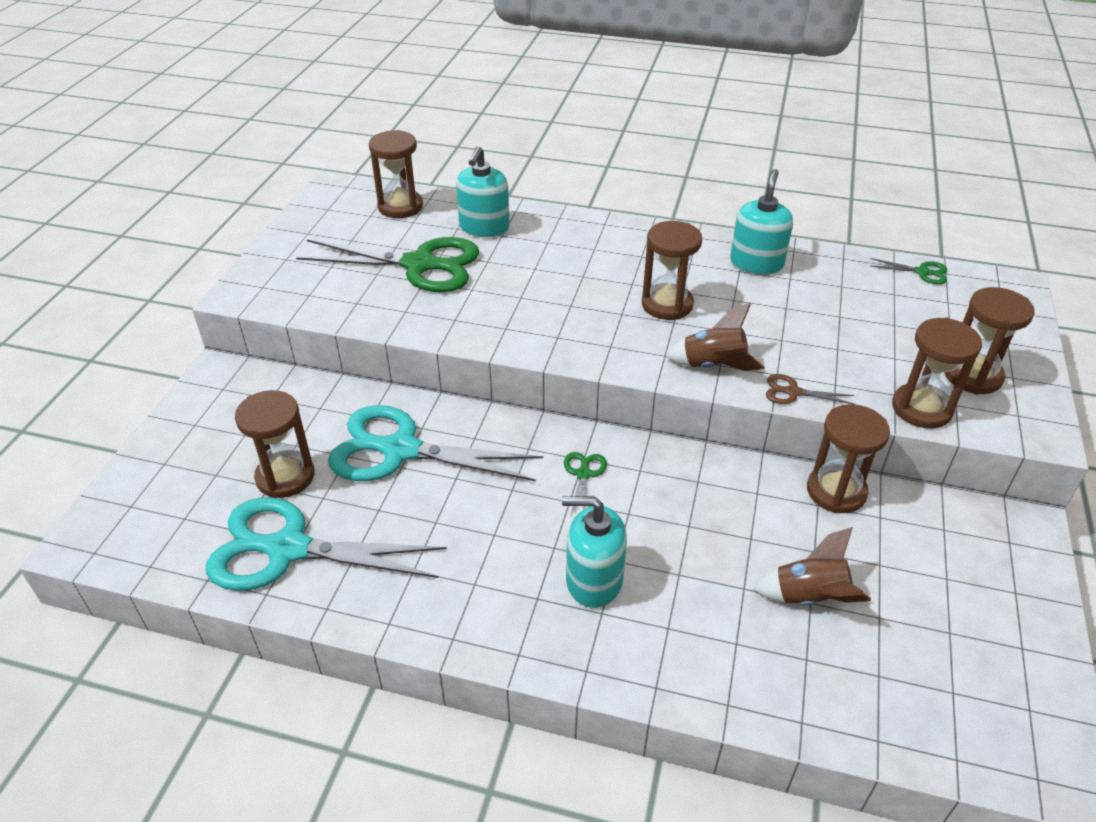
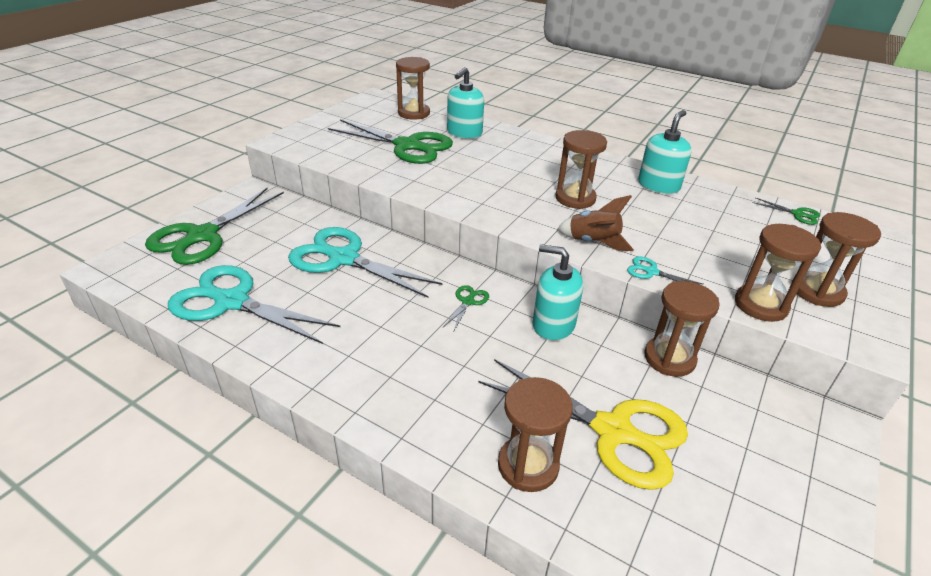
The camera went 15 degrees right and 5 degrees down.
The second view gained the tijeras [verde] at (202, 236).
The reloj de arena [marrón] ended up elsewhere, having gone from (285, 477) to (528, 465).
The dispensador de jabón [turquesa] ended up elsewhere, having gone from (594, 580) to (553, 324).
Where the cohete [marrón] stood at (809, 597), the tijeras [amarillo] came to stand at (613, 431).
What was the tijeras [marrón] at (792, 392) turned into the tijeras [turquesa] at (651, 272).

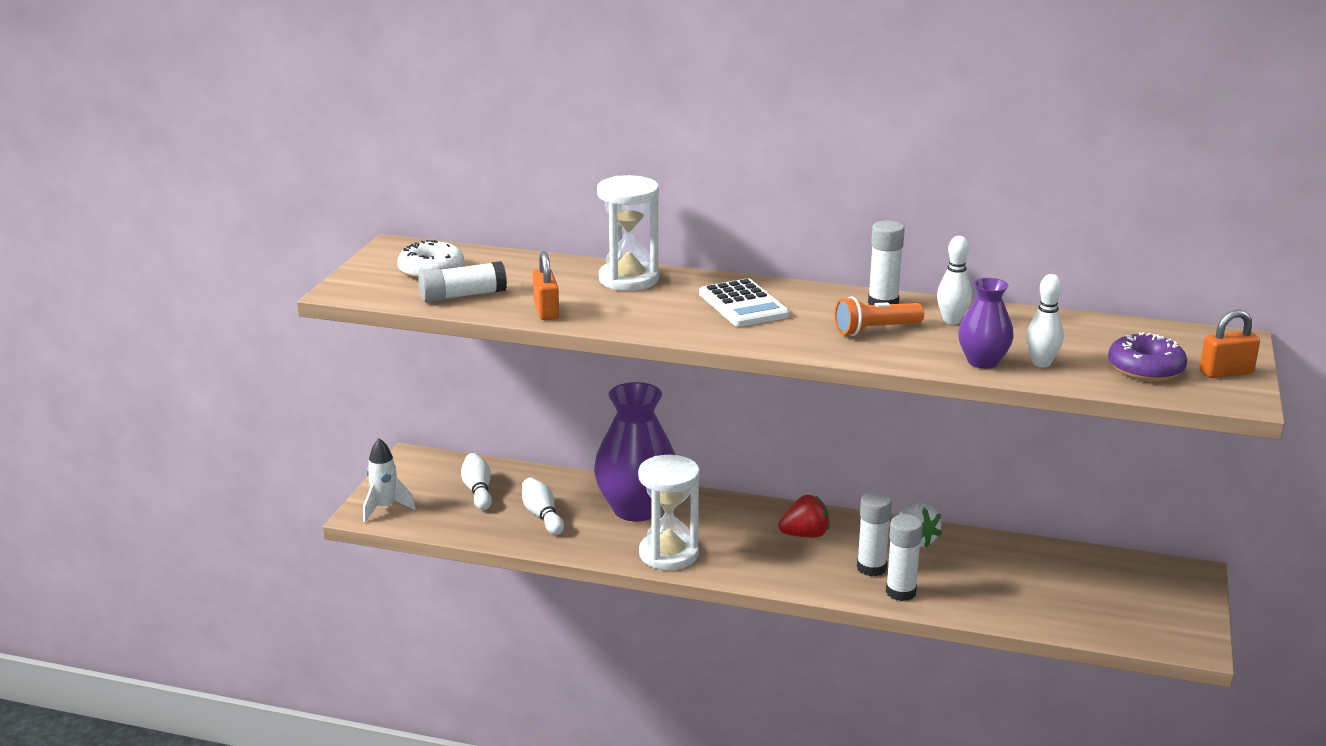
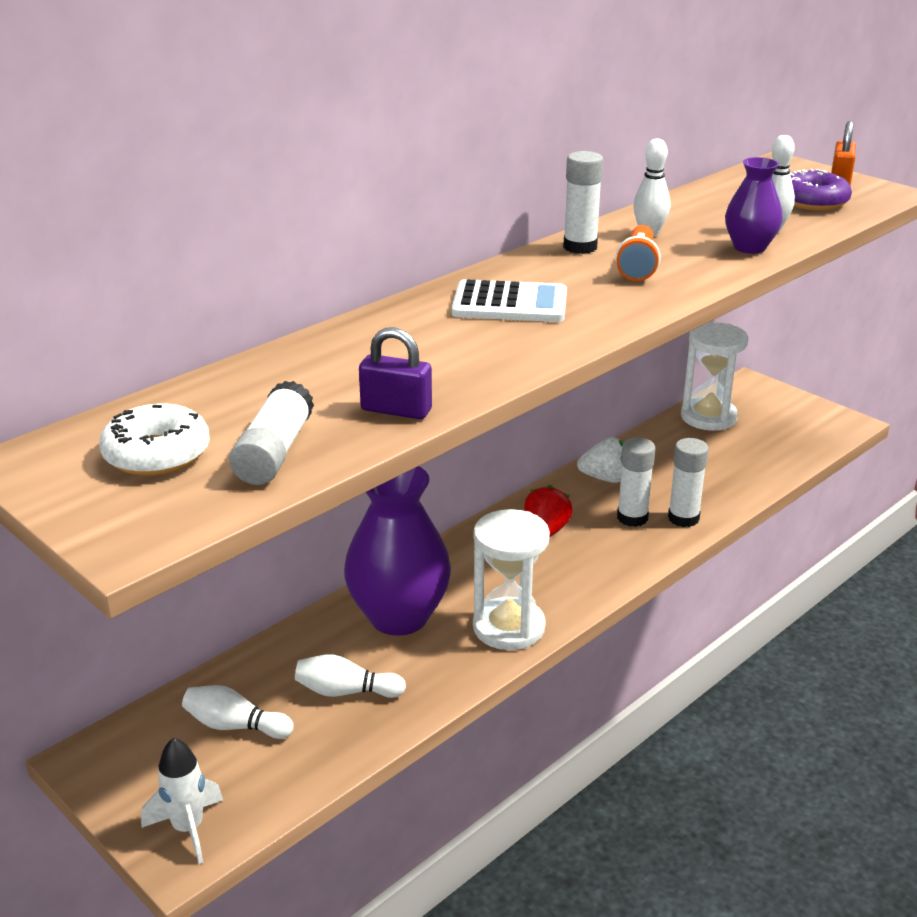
The camera went 60 degrees left and 5 degrees up.
The reloj de arena [blanco] ended up elsewhere, having gone from (628, 279) to (708, 417).
What was the candado [naranja] at (546, 311) turned into the candado [morado] at (396, 410).

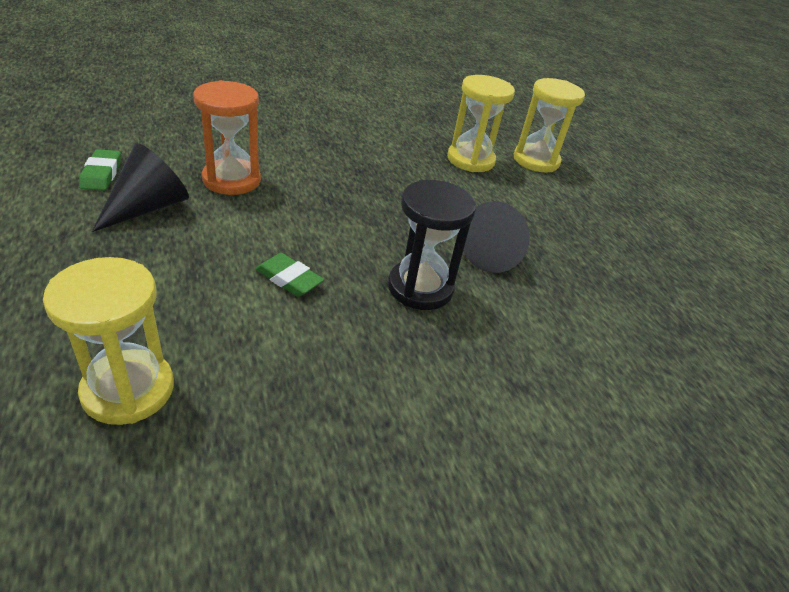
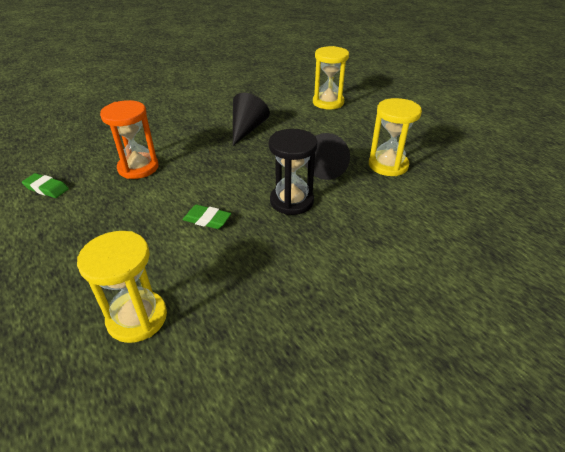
The camera went 10 degrees left and 0 degrees up.
The cono [negro] ended up elsewhere, having gone from (148, 207) to (247, 129).
The reloj de arena [amarillo] ended up elsewhere, having gone from (470, 160) to (388, 165).
The goma de borrar [verde] at (101, 174) ended up facing another way, 45 degrees counterclockwise from before.

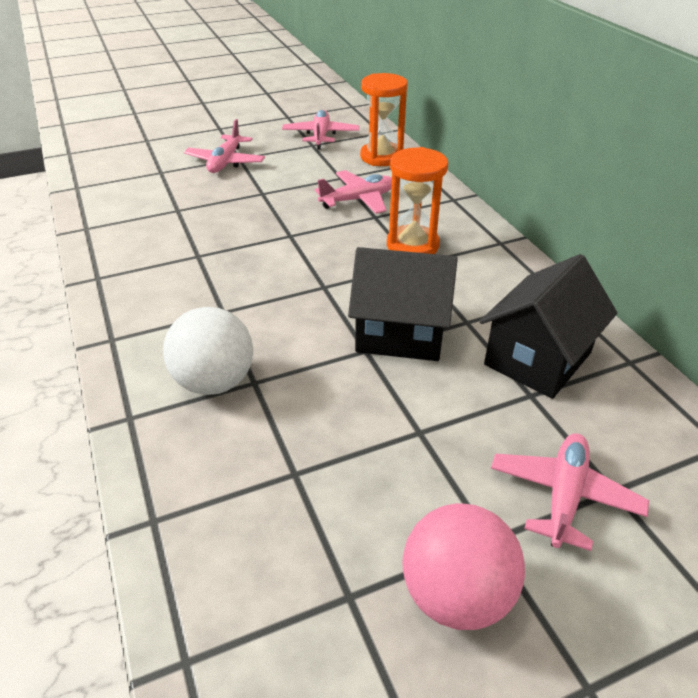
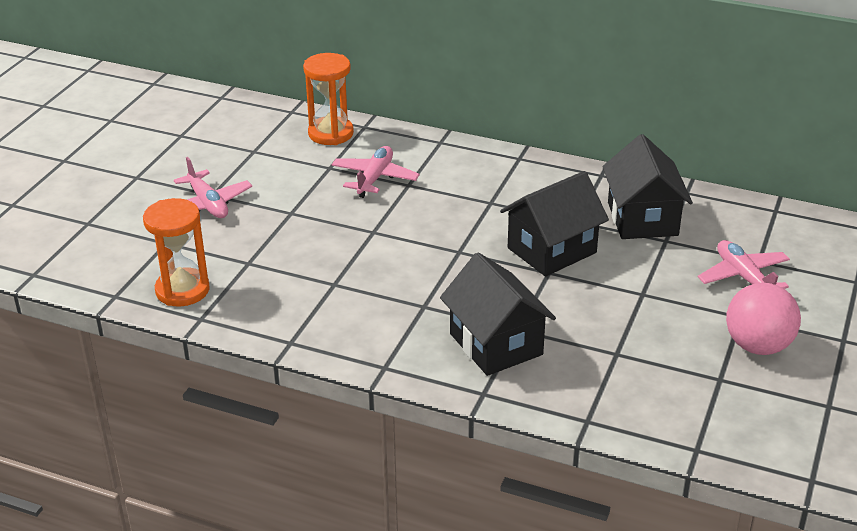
The camera went 45 degrees left and 5 degrees down.
The second view lost the avión [rosa] at (321, 136).
The reloj de arena [naranja] ended up elsewhere, having gone from (412, 245) to (182, 290).
Where the pelota [blanco] stood at (214, 382), the casa [negro] came to stand at (496, 344).

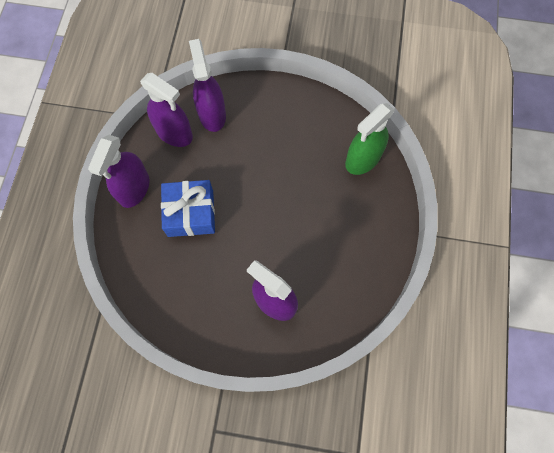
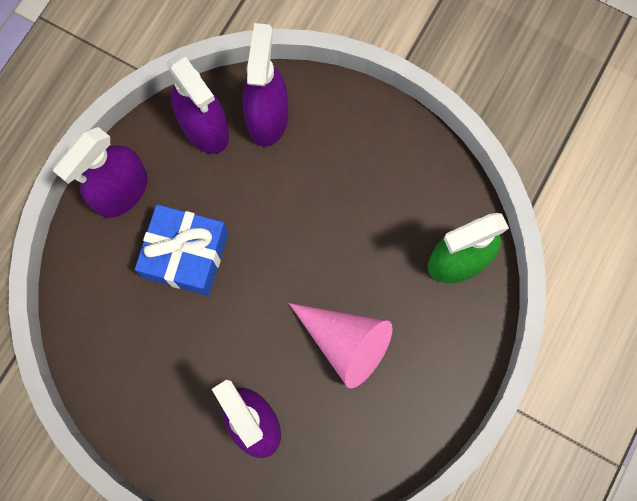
The camera went 20 degrees right and 5 degrees up.
The second view gained the cono [rosa] at (345, 343).

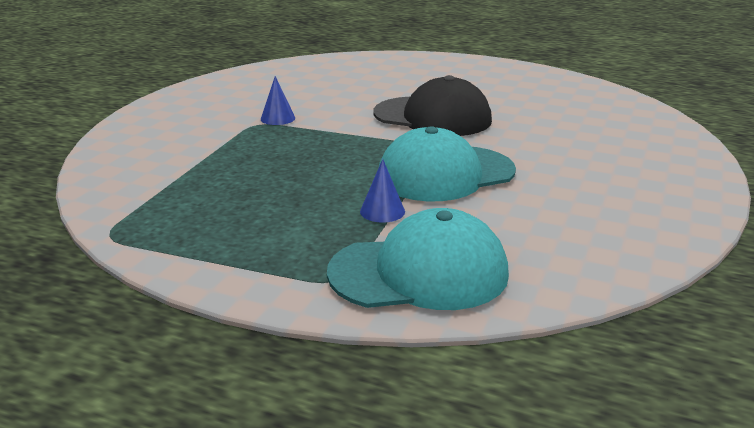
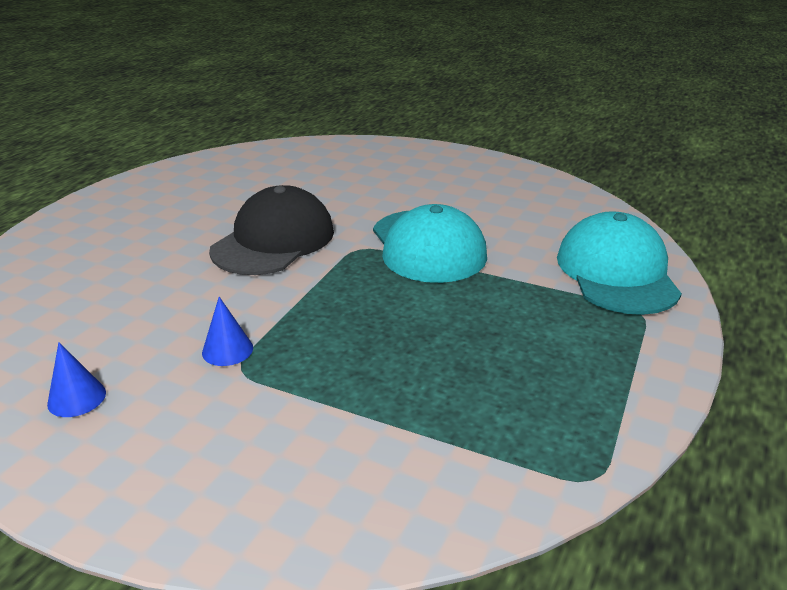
The camera went 85 degrees left and 5 degrees up.
The cono [azul] ended up elsewhere, having gone from (382, 211) to (77, 398).

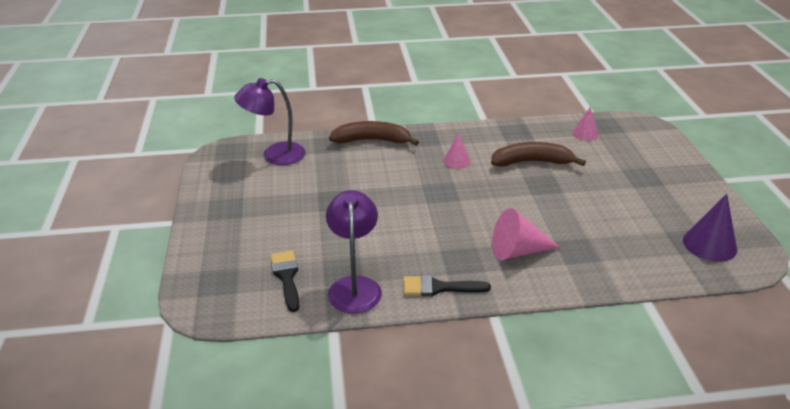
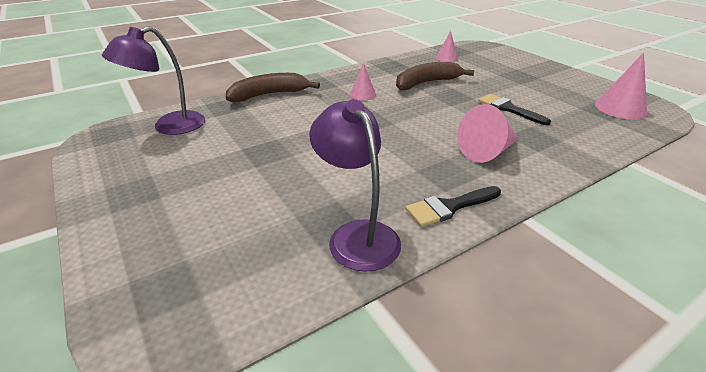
The camera went 25 degrees left and 0 degrees up.
The pincel [negro] ended up elsewhere, having gone from (286, 277) to (508, 109).
What was the cono [morado] at (709, 244) turned into the cono [rosa] at (620, 108).

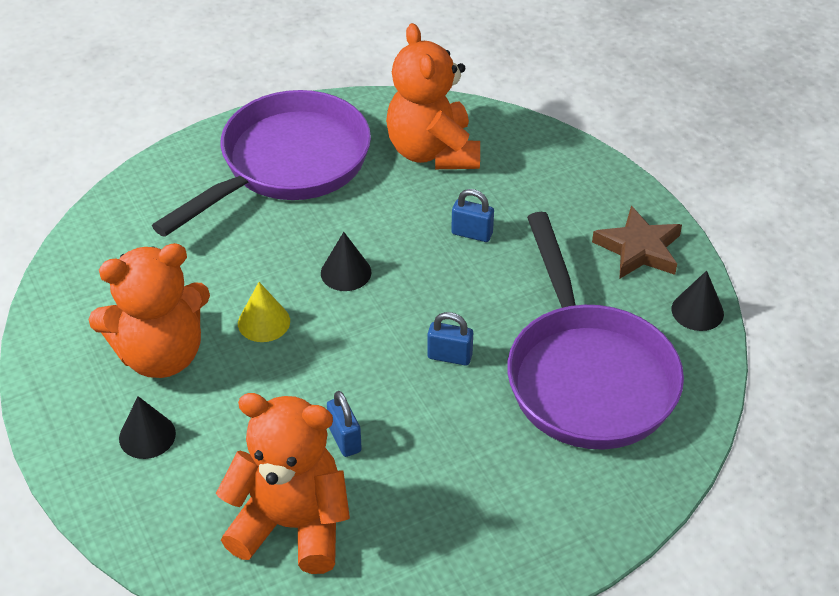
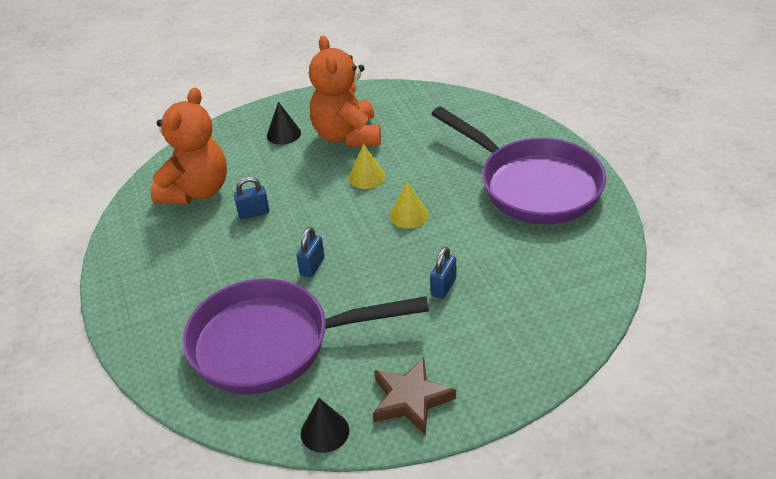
The camera went 100 degrees right and 5 degrees down.
The second view lost the osito [naranja] at (433, 152).
What was the cono [negro] at (346, 272) turned into the cono [amarillo] at (409, 215).

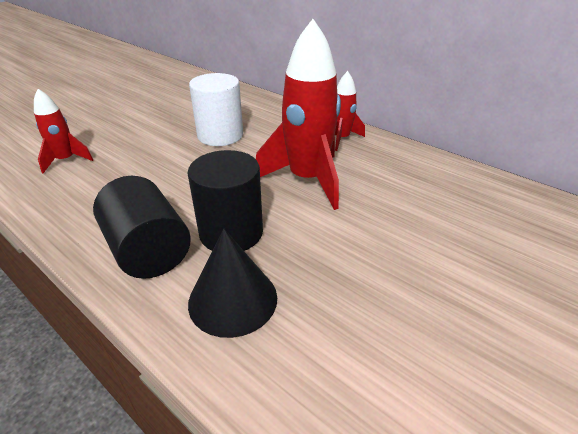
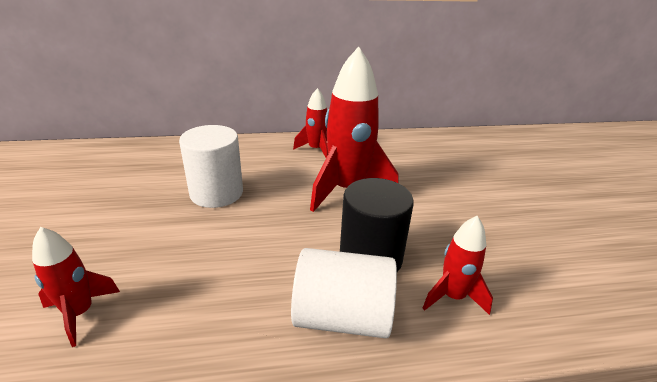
The camera went 50 degrees left and 5 degrees down.
Where the cono [negro] stood at (233, 299), the cohete [rojo] came to stand at (452, 296).
What was the cilindro [negro] at (148, 250) turned into the cilindro [blanco] at (342, 317).

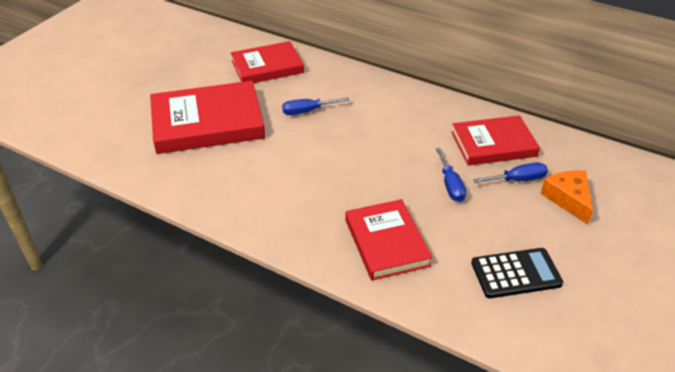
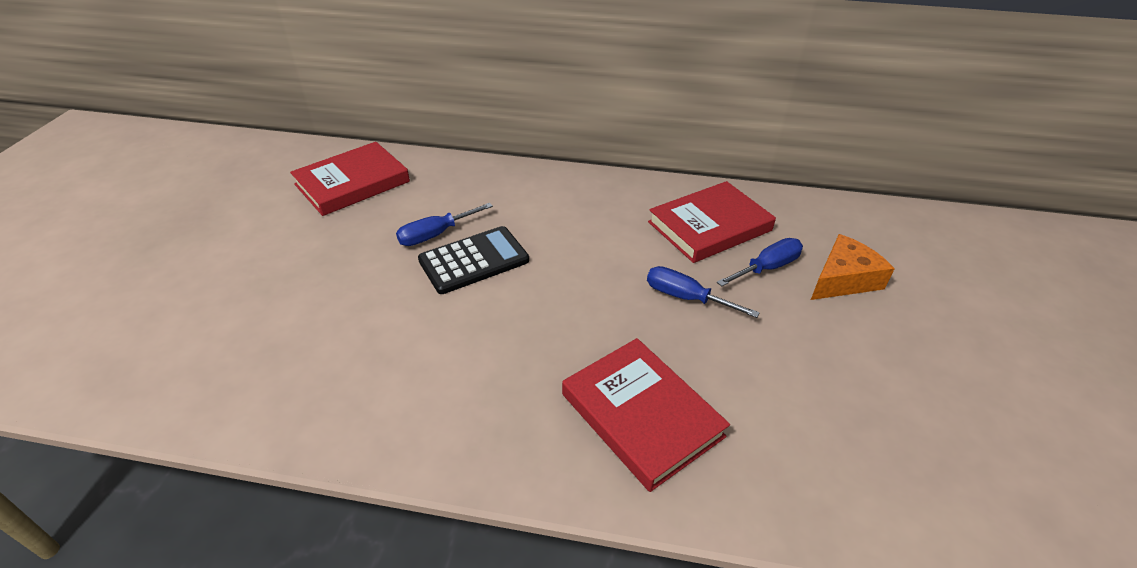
The camera went 20 degrees left and 0 degrees up.
The second view lost the libro [rojo] at (207, 122).
The calculadora [negro] ended up elsewhere, having gone from (516, 274) to (474, 261).
The destornillador [azul] at (450, 185) ended up facing another way, 150 degrees clockwise from before.
The queso [naranja] at (568, 199) ended up facing another way, 90 degrees clockwise from before.

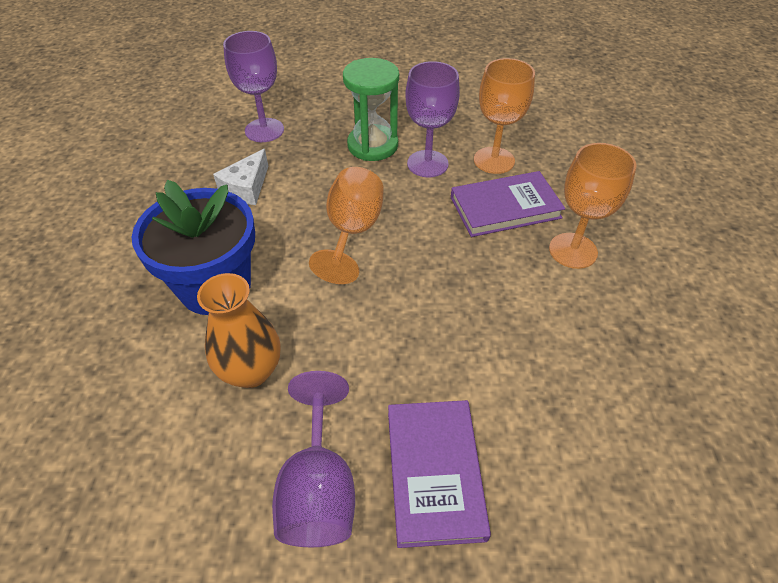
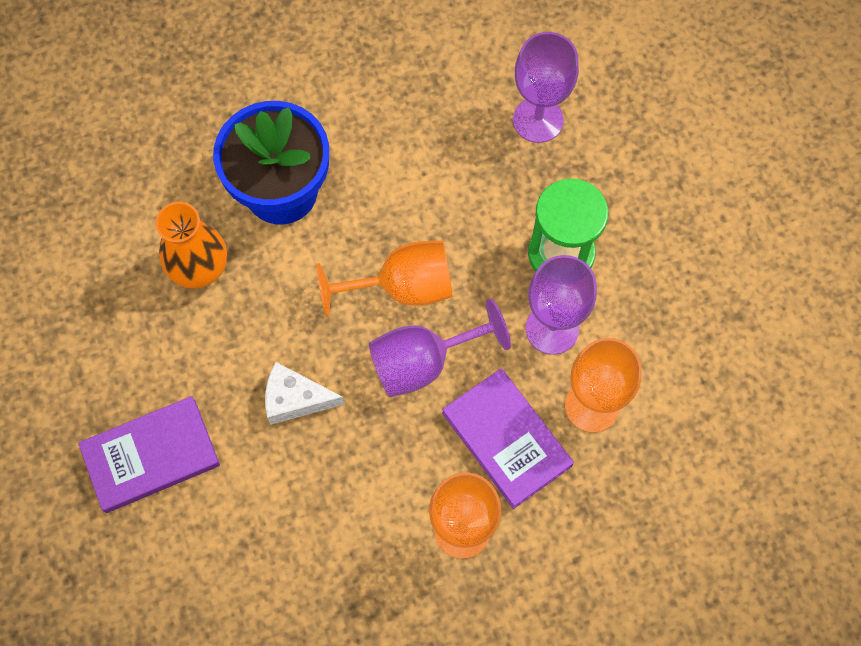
The camera went 70 degrees right and 20 degrees up.
The queso [blanco] ended up elsewhere, having gone from (246, 188) to (295, 399).
The copa [morado] ended up elsewhere, having gone from (318, 489) to (423, 362).

